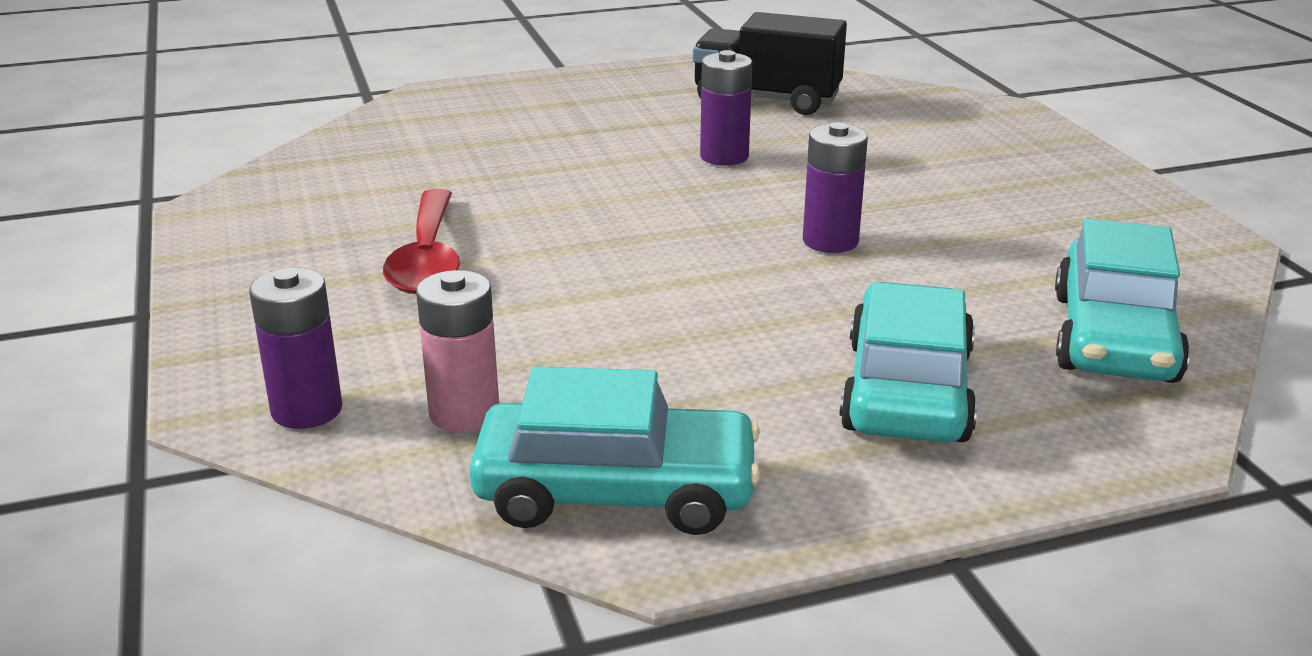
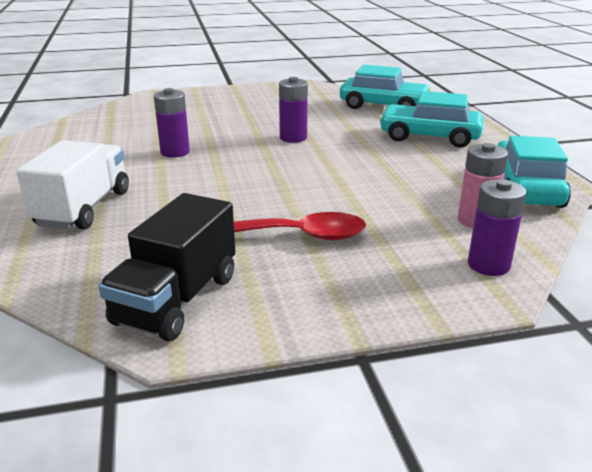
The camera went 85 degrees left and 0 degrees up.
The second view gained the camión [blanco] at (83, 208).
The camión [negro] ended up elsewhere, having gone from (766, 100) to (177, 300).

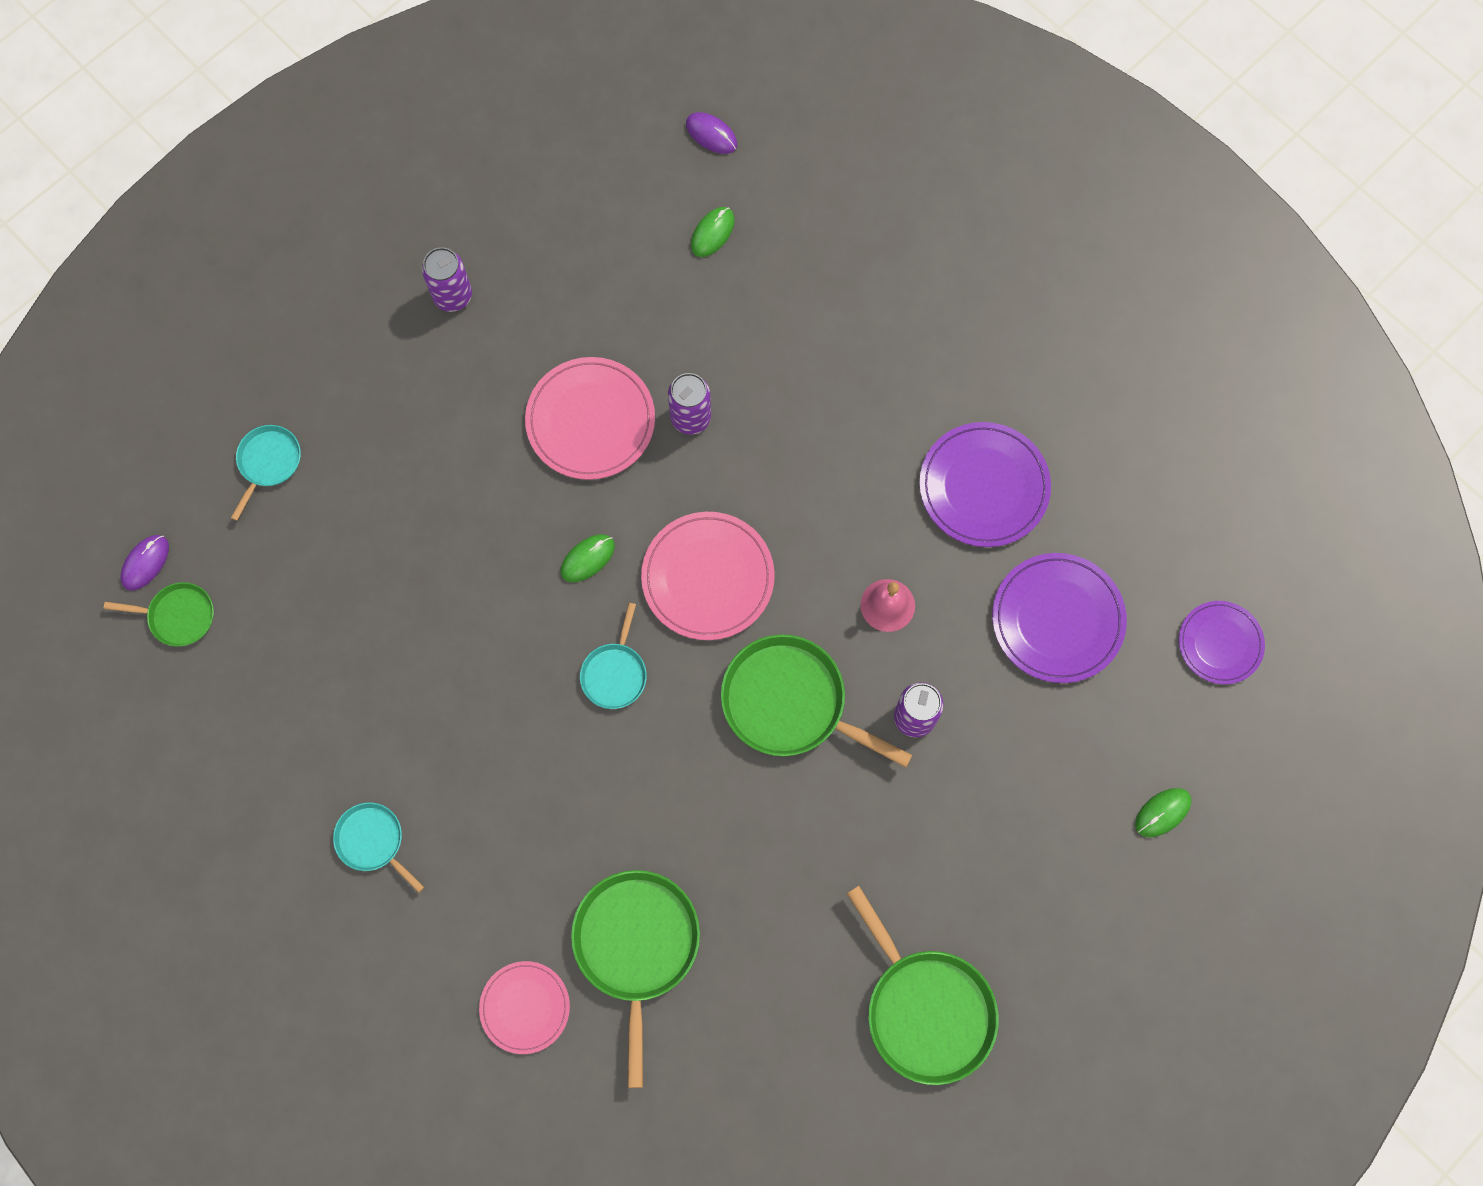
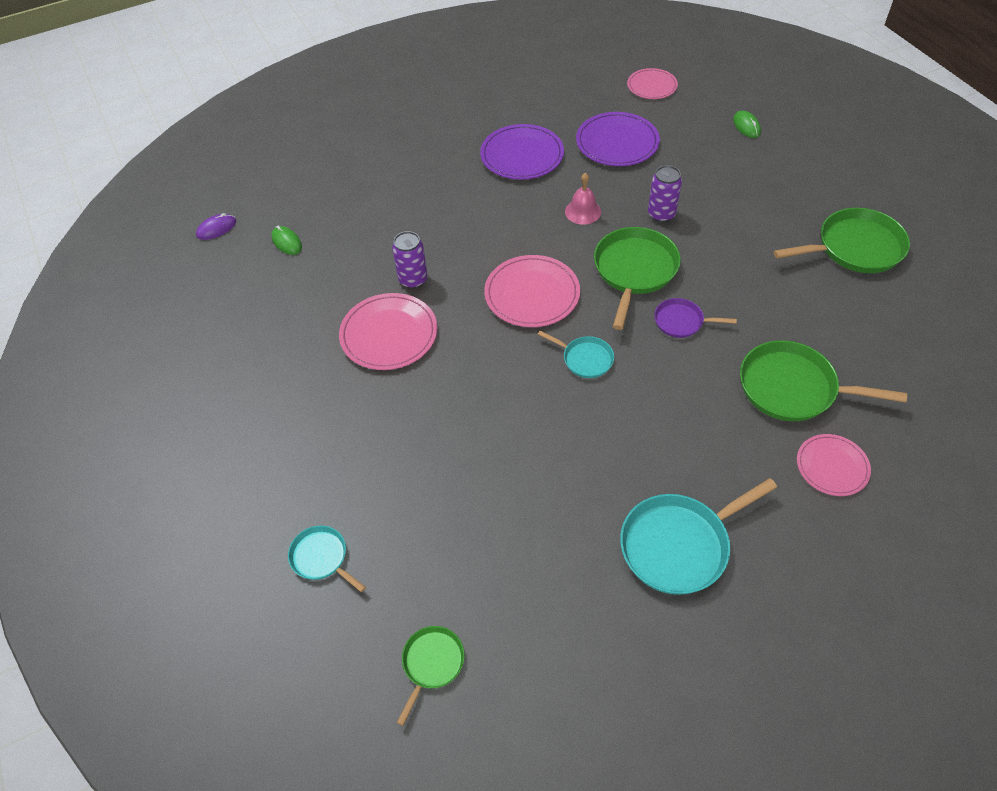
The camera went 70 degrees left and 20 degrees down.
The second view lost the ratón [morado] at (145, 563).
The second view lost the lata [morado] at (453, 296).
The second view lost the ratón [verde] at (587, 559).
The second view gained the sartén [morado] at (681, 321).
What was the plato [morado] at (1220, 643) turned into the plato [rosa] at (652, 86).
The sartén [verde] at (790, 702) ended up facing another way, 150 degrees clockwise from before.
The size of the sartén [turquesa] at (372, 841) changed by a factor of 1.84.

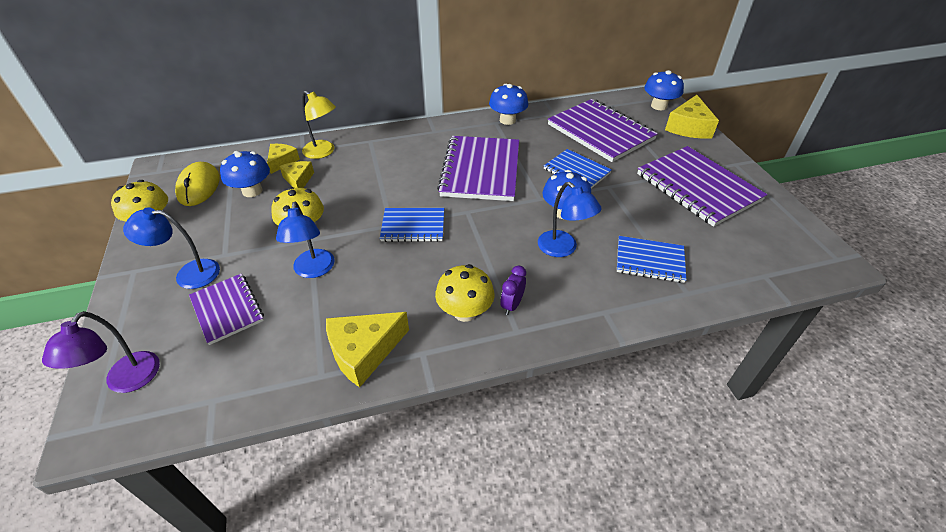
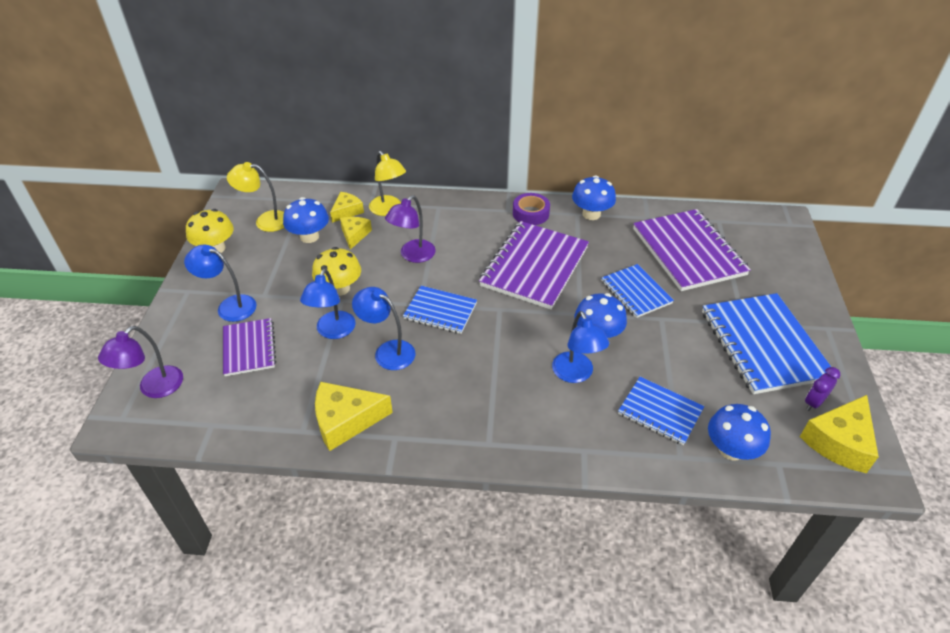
The camera went 20 degrees right and 0 degrees up.
The second view lost the seta [amarillo] at (465, 312).
The second view gained the lámpara [azul] at (387, 351).
The second view gained the lámpara [morado] at (413, 255).
The second view gained the cinta adhesiva [morado] at (530, 213).
The despertador [morado] ended up elsewhere, having gone from (512, 305) to (813, 402).
The seta [azul] ended up elsewhere, having gone from (659, 106) to (731, 449).
The queso [amarillo] ended up elsewhere, having gone from (689, 127) to (839, 442).
Where the ratón [amarillo] stood at (199, 187), the lámpara [amarillo] came to stand at (265, 221).
What was the cuaderno [morado] at (697, 187) turned into the cuaderno [azul] at (763, 345).

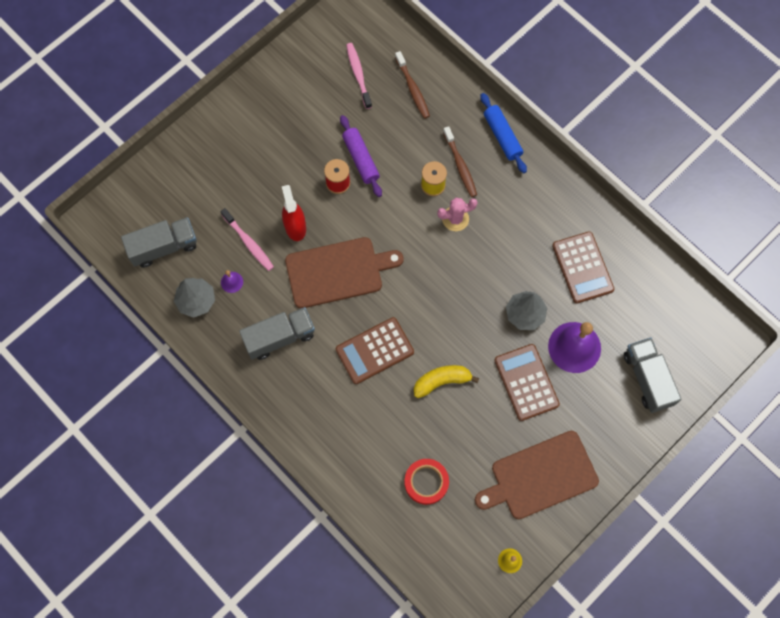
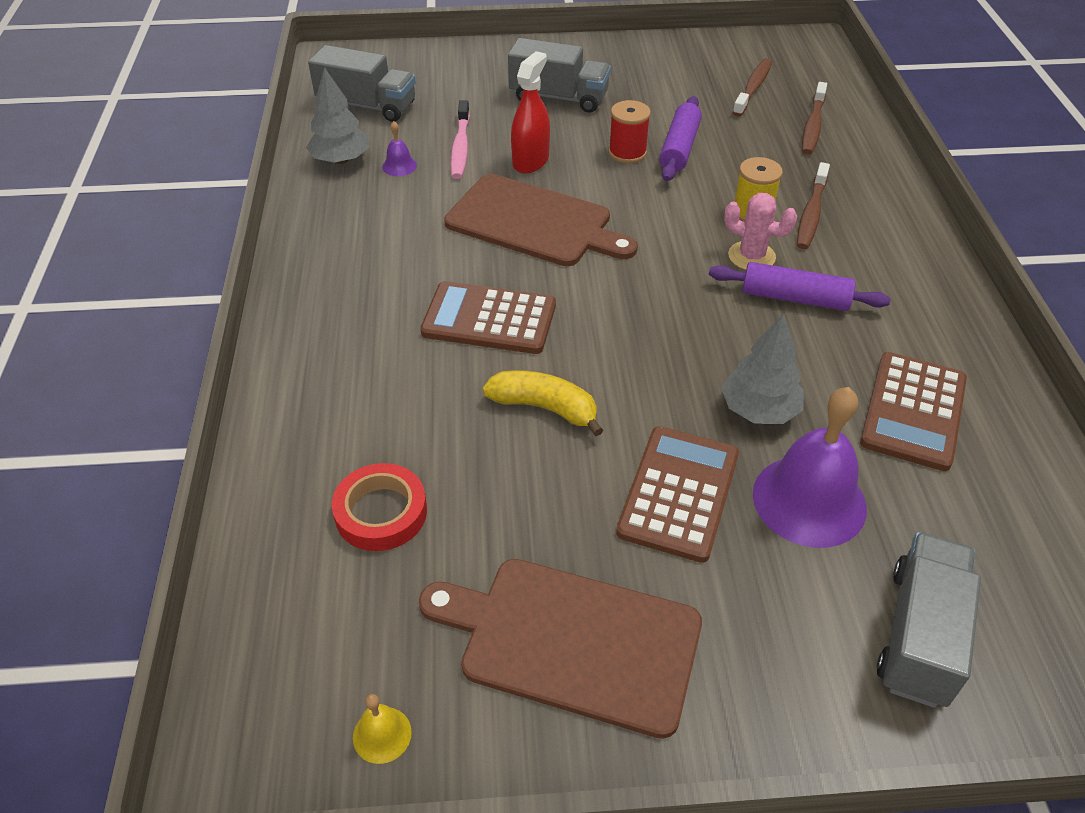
The camera went 40 degrees right and 25 degrees down.
The second view lost the rodillo [azul] at (502, 136).
The second view gained the rodillo [morado] at (794, 298).
The camión [gris] ended up elsewhere, having gone from (279, 337) to (559, 97).
What was the cepillo de dientes [rosa] at (358, 75) turned into the cepillo de dientes [marrón] at (753, 88).

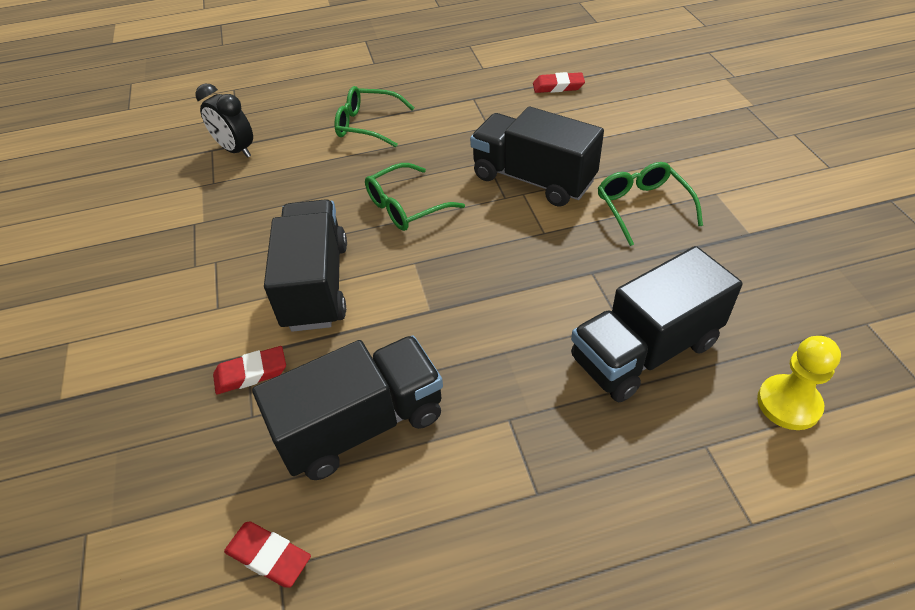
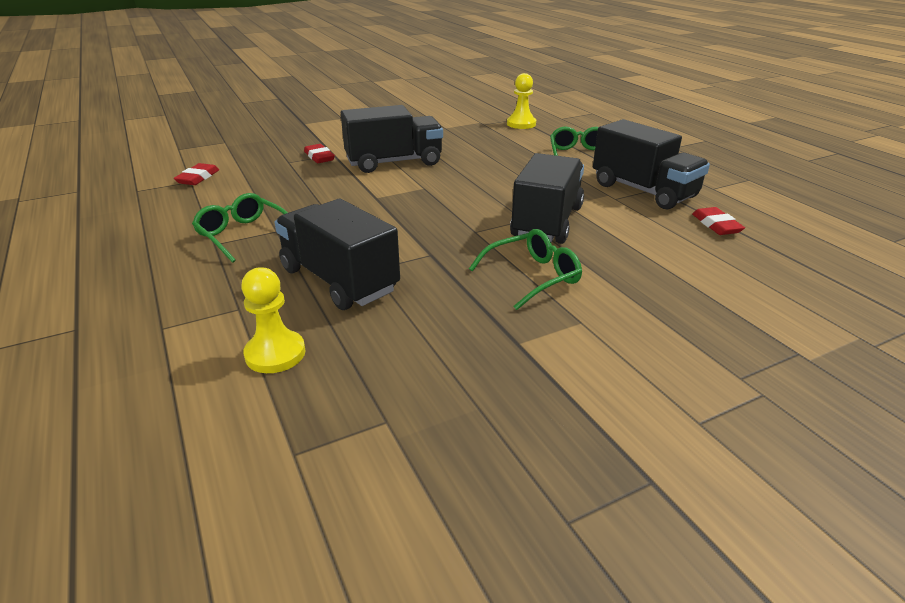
The camera went 75 degrees right and 15 degrees down.
The camión [negro] ended up elsewhere, having gone from (361, 425) to (643, 191).
The gafas [verde] ended up elsewhere, having gone from (406, 207) to (243, 235).
Where the despertador [negro] stood at (236, 150), the peón [amarillo] came to stand at (521, 124).

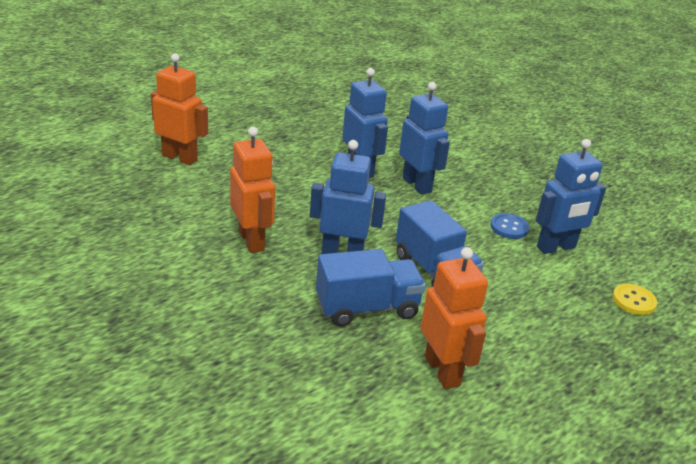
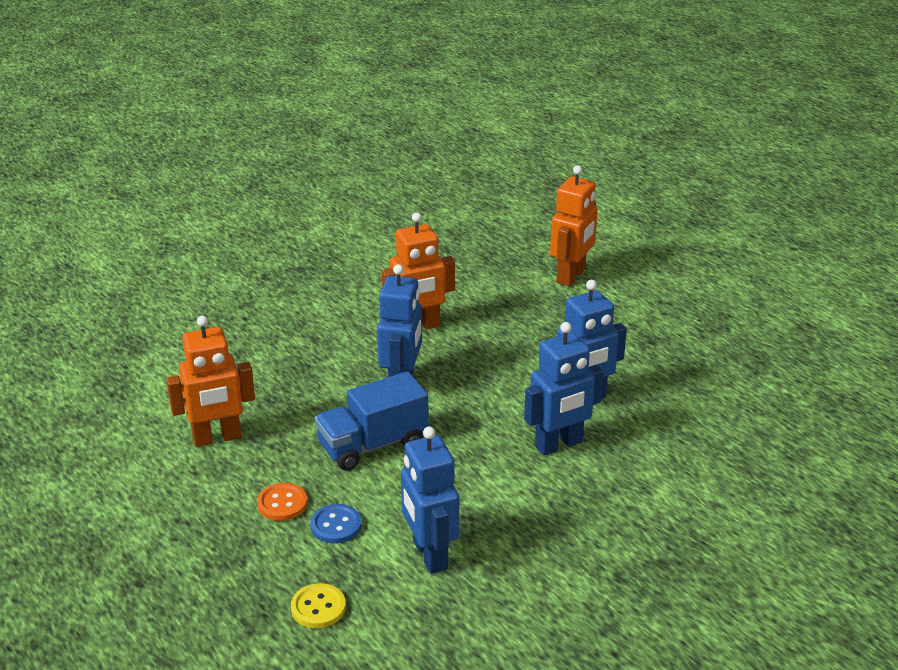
The camera went 95 degrees right and 0 degrees up.
The second view lost the camión [azul] at (367, 308).
The second view gained the botón [naranja] at (282, 503).
The botón [azul] ended up elsewhere, having gone from (509, 227) to (336, 525).

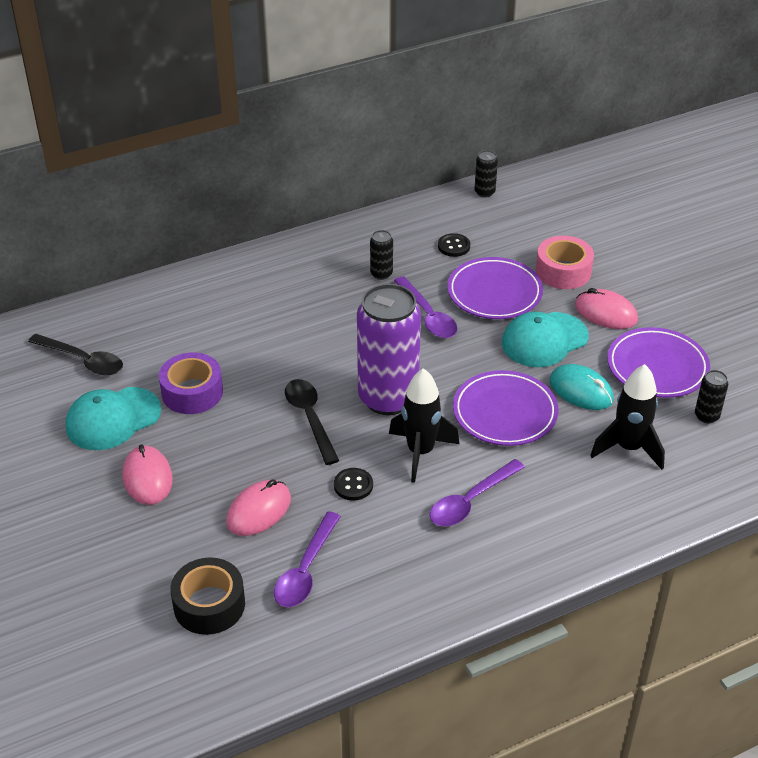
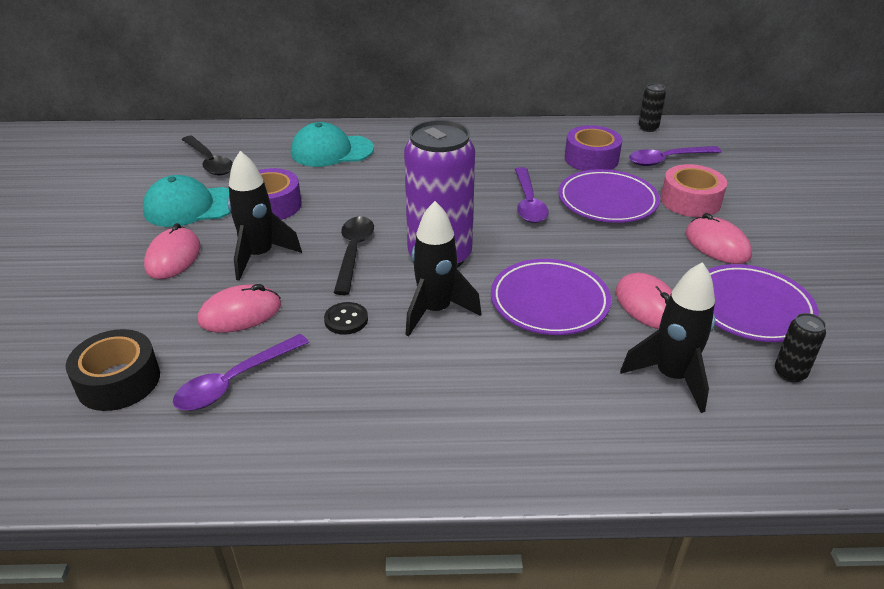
The camera went 25 degrees right and 5 degrees down.
The second view lost the lata [negro] at (381, 274).
The second view gained the cohete [negro] at (259, 256).
The cuchara [morado] ended up elsewhere, having gone from (470, 501) to (666, 160).
The gorra [turquesa] ended up elsewhere, having gone from (544, 340) to (331, 151).
Where the botón [negro] stood at (454, 246), the cinta adhesiva [morado] came to stand at (591, 159).
What was the ratón [turquesa] at (581, 390) turned into the ratón [rosa] at (647, 305).

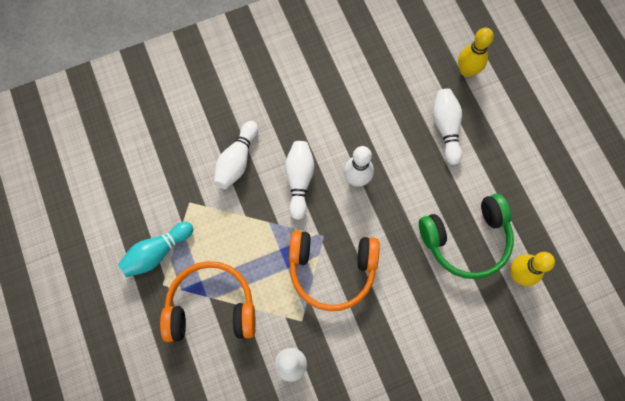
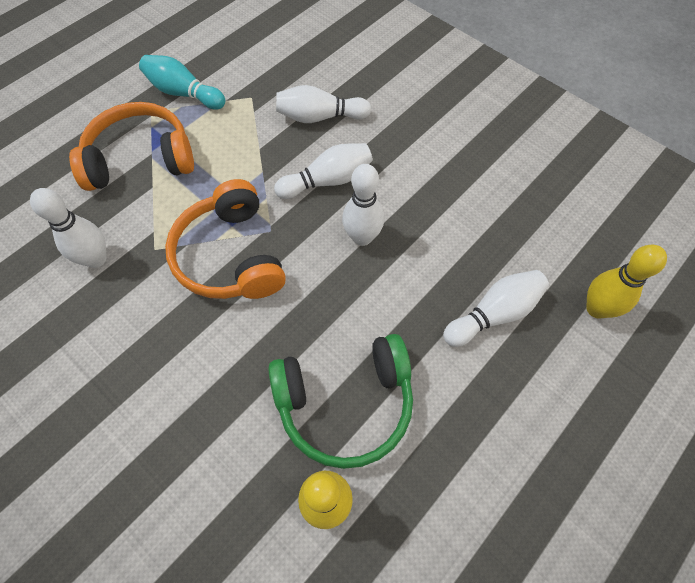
The camera went 65 degrees right and 10 degrees down.
The auriculares [naranja] at (211, 307) ended up facing another way, 75 degrees counterclockwise from before.
The auriculares [verde] at (466, 239) ended up facing another way, 60 degrees counterclockwise from before.

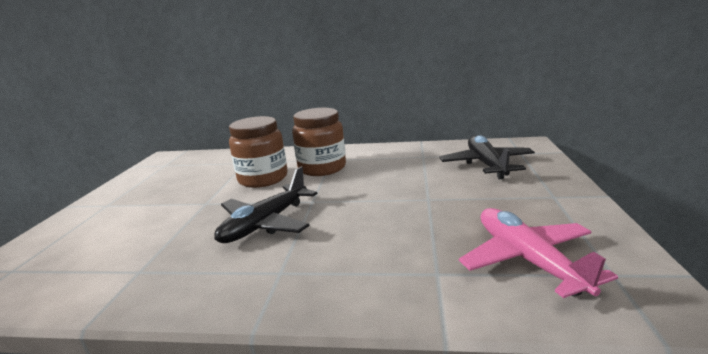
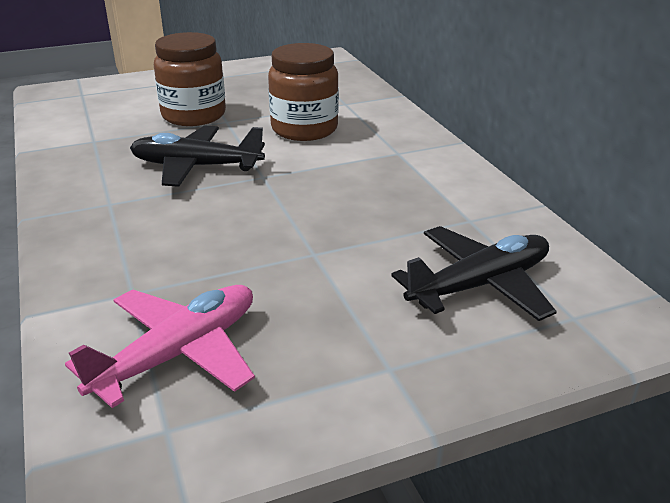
The camera went 60 degrees right and 10 degrees up.
The tarro [marrón] ended up elsewhere, having gone from (322, 168) to (194, 115).

